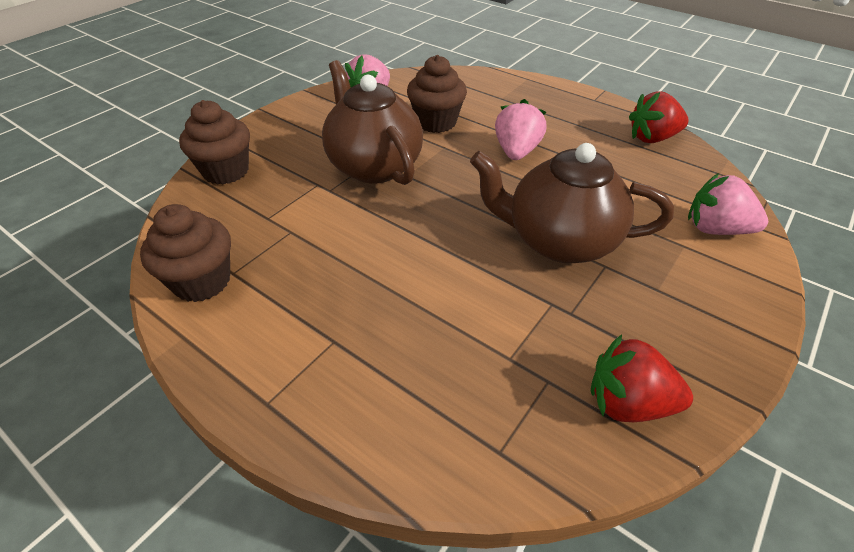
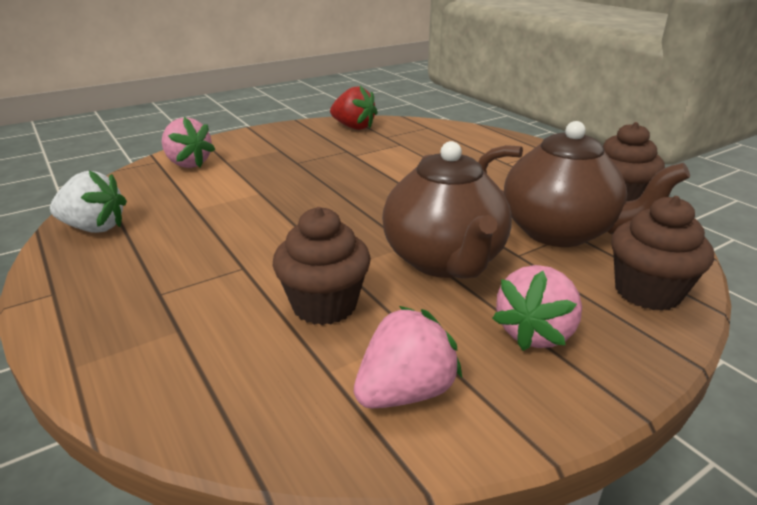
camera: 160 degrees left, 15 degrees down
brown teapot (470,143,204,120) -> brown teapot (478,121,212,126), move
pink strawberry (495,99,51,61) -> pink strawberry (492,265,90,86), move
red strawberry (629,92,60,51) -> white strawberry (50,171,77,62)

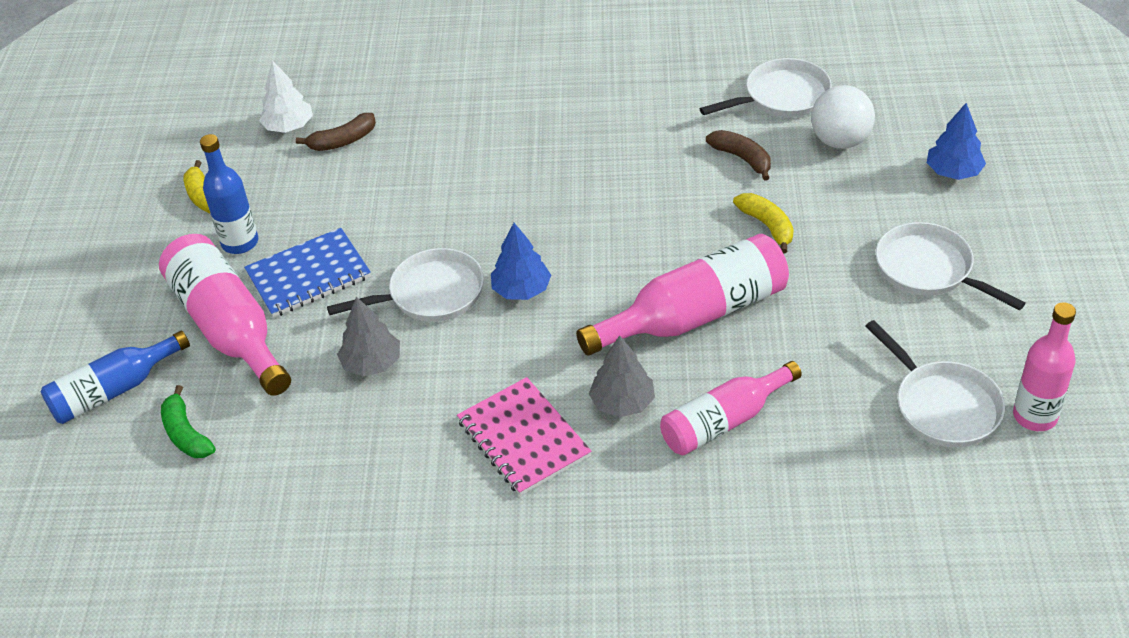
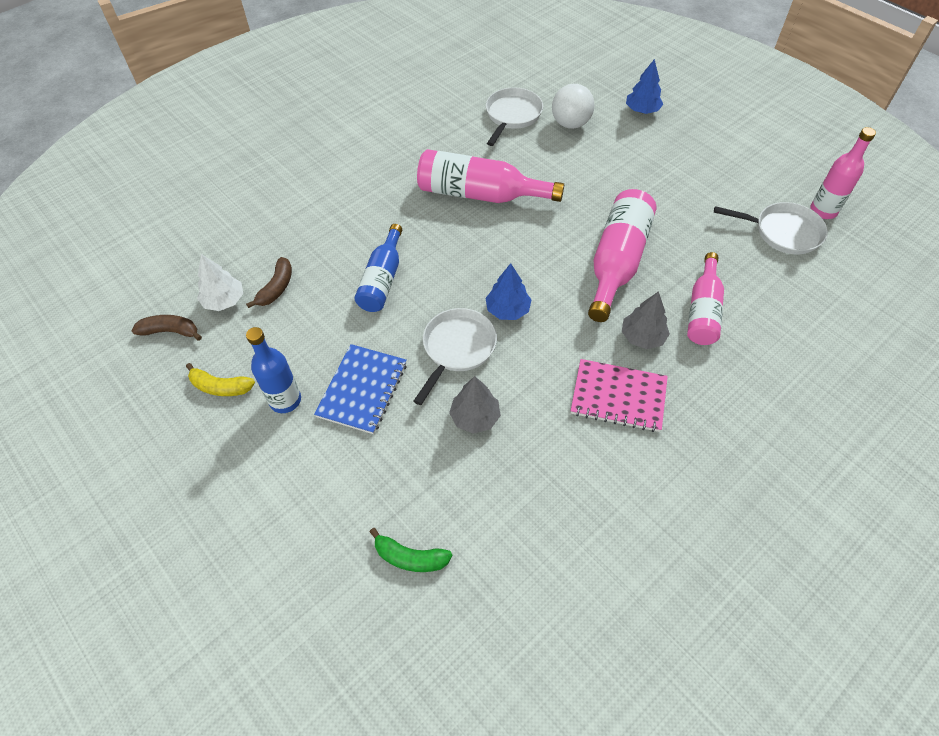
camera: 45 degrees left, 10 degrees up
yellow banana (733,193,61,60) -> none
white pan (875,222,151,88) -> none
blue bottle (41,330,149,94) -> blue bottle (354,224,48,88), move
pink bottle (159,234,132,162) -> pink bottle (417,149,147,54), move
brown banana (706,130,65,51) -> brown banana (131,315,71,26), move

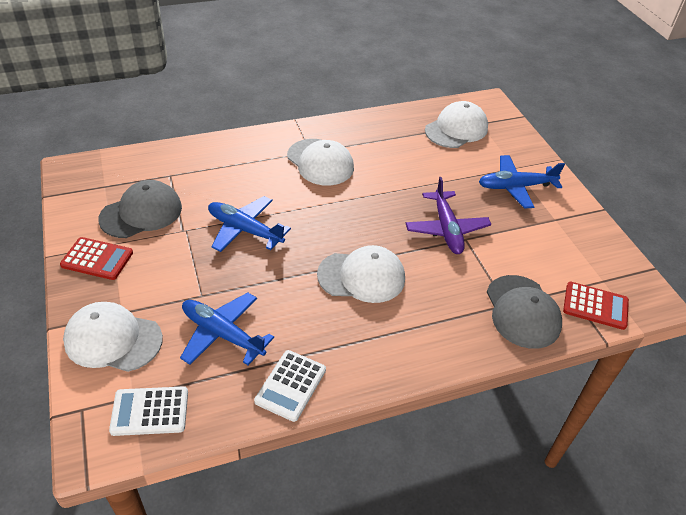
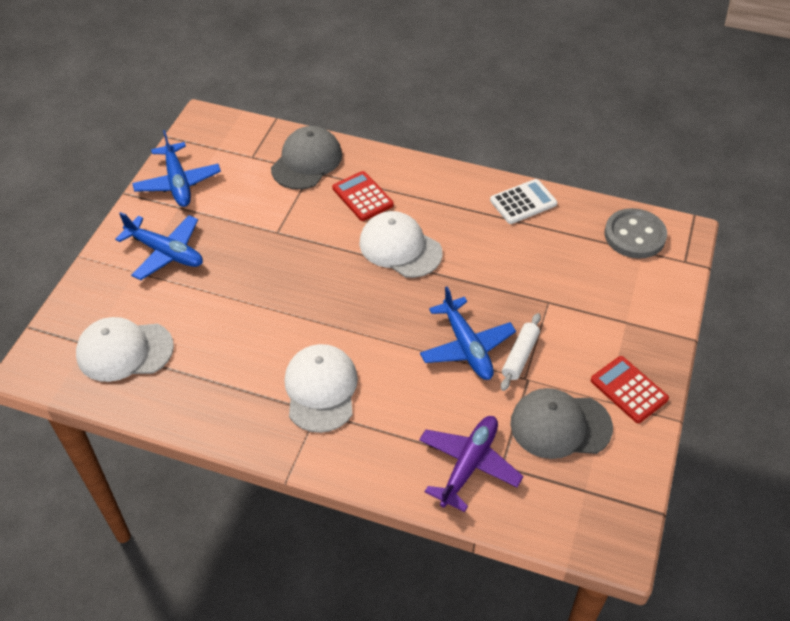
camera: 140 degrees left, 5 degrees up
white cap (63,302,100,70) -> none
none -> white rolling pin (501,313,40,78)
blue plane (180,292,94,73) -> blue plane (132,130,89,77), move
purple plane (406,177,85,77) -> purple plane (419,416,104,96), move
red calculator (563,282,66,48) -> red calculator (332,171,62,50), move
white calculator (109,386,79,50) -> grey button (605,208,62,51)

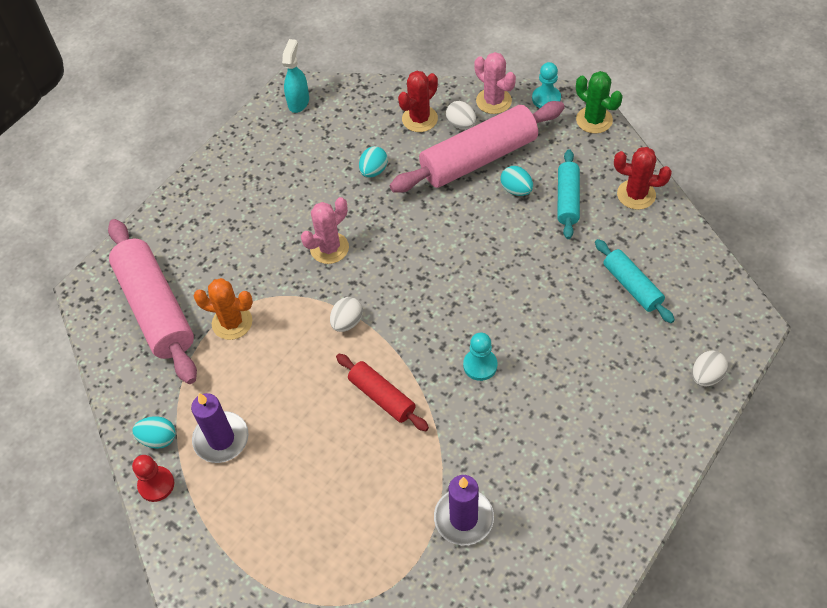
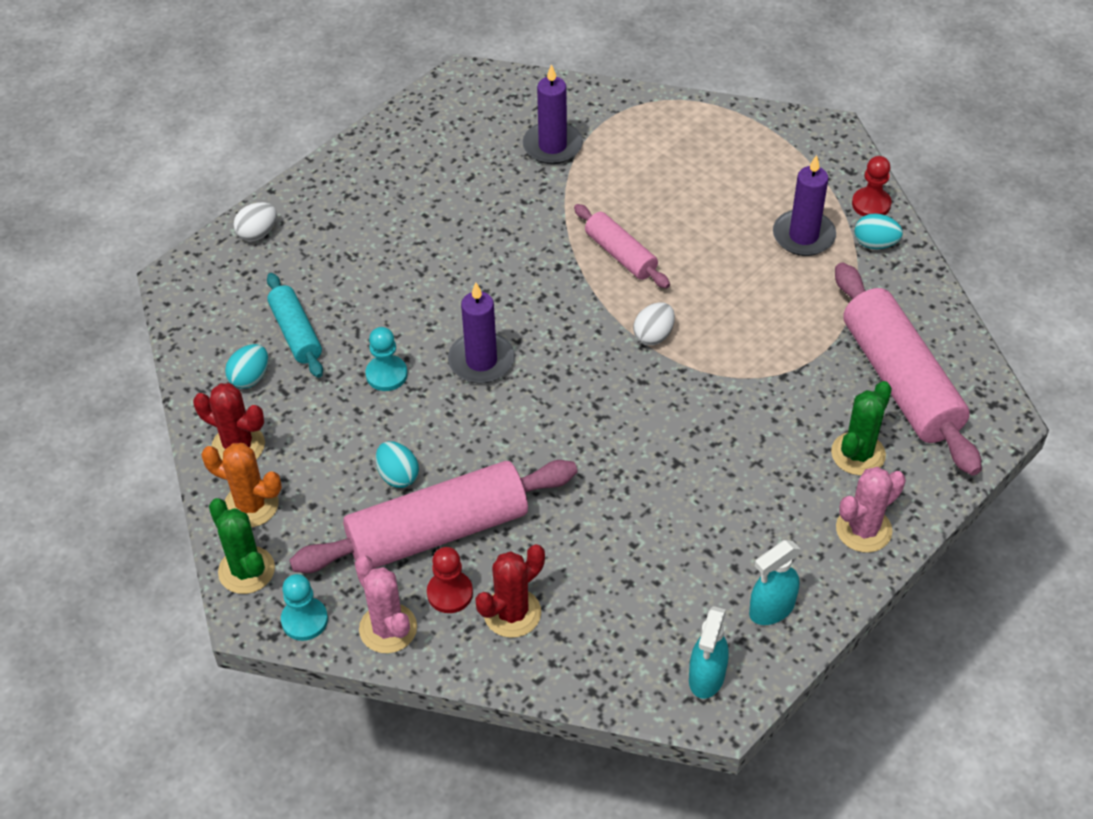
camera: 175 degrees left, 5 degrees down
turquoise rolling pin (557,149,23,90) -> none
none -> purple candle (448,283,67,100)
none -> turquoise spray bottle (749,540,52,85)
none -> green cactus (831,381,61,94)
orange cactus (194,278,59,62) -> orange cactus (201,443,81,84), move
pink cactus (301,197,48,67) -> pink cactus (836,467,70,86), move
turquoise egg (359,146,29,32) -> turquoise egg (225,344,43,45), move
turquoise pawn (463,333,34,48) -> turquoise pawn (365,327,43,64), move
white egg (446,101,30,29) -> red pawn (427,547,46,66)
red rolling pin (336,354,93,77) -> pink rolling pin (574,204,96,84)

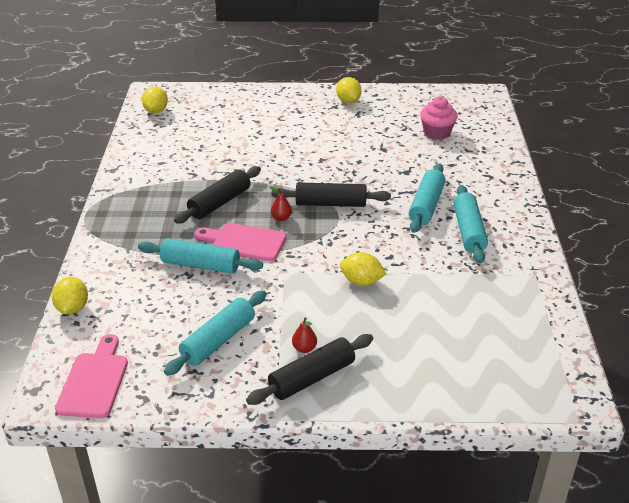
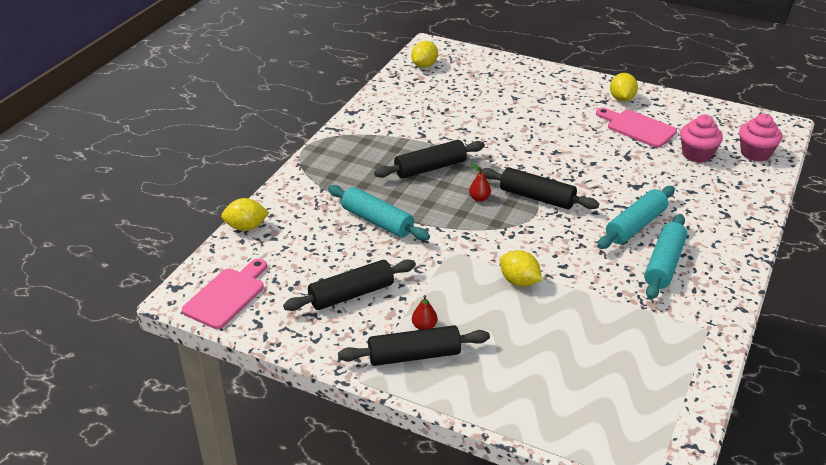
camera: 25 degrees right, 0 degrees up
none -> pink cupcake (739,114,43,47)
pink cutting board (195,223,91,38) -> pink cutting board (596,108,81,40), move
turquoise rolling pin (164,290,102,86) -> black rolling pin (283,259,133,52)
yellow lemon (52,277,36,38) -> yellow lemon (221,198,48,33), 60 degrees clockwise

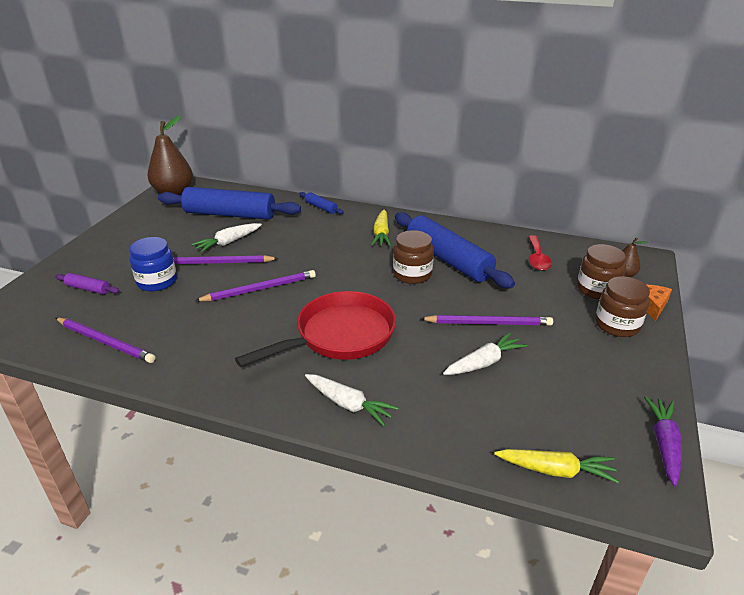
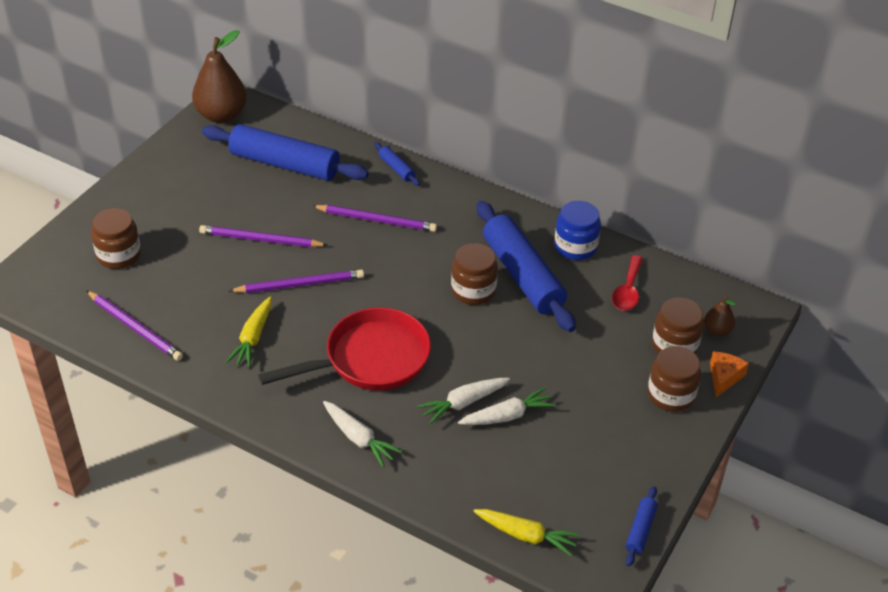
camera: 10 degrees right, 10 degrees up
blue jar (129,237,48,55) -> blue jar (554,201,47,59), move
white carrot (192,223,70,30) -> white carrot (417,378,93,46), move
yellow carrot (371,210,20,36) -> yellow carrot (226,297,46,71), move
purple pencil (420,315,133,11) -> purple pencil (312,205,125,27), move
purple rolling pin (55,273,65,21) -> brown jar (91,208,50,61)
purple carrot (644,396,38,90) -> blue rolling pin (626,486,31,80)

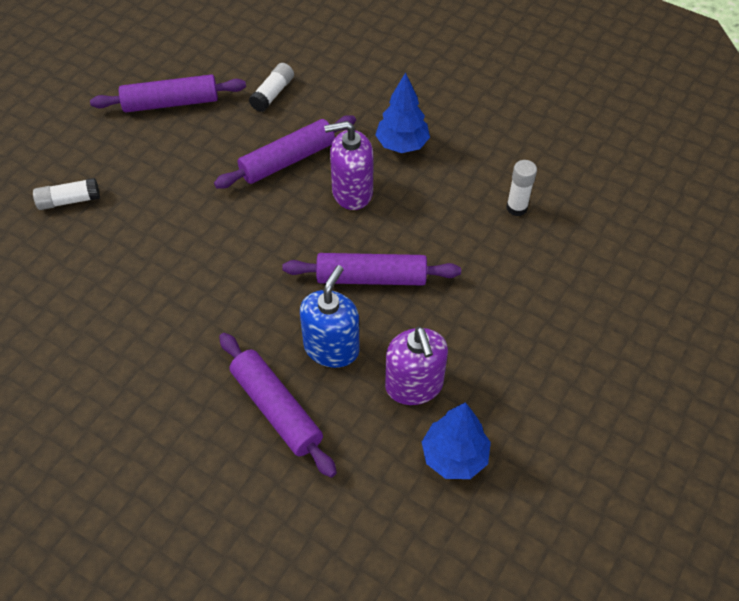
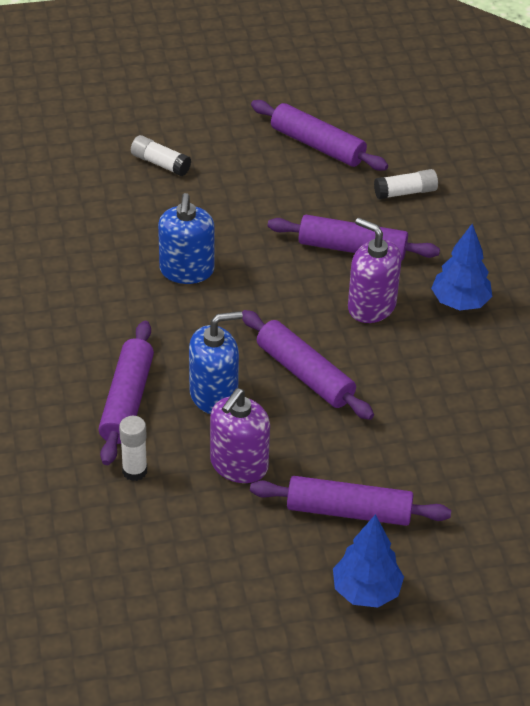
camera: 45 degrees right, 10 degrees down
none -> blue soap dispenser (158,193,57,91)
none -> purple rolling pin (250,476,201,50)
blue tree (422,402,69,77) -> blue tree (333,514,71,94), move
white glue stick (506,160,31,56) -> white glue stick (119,416,28,65), move

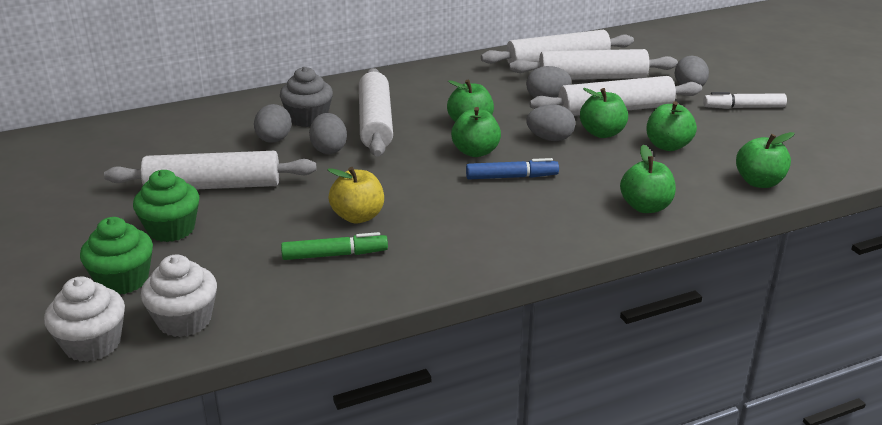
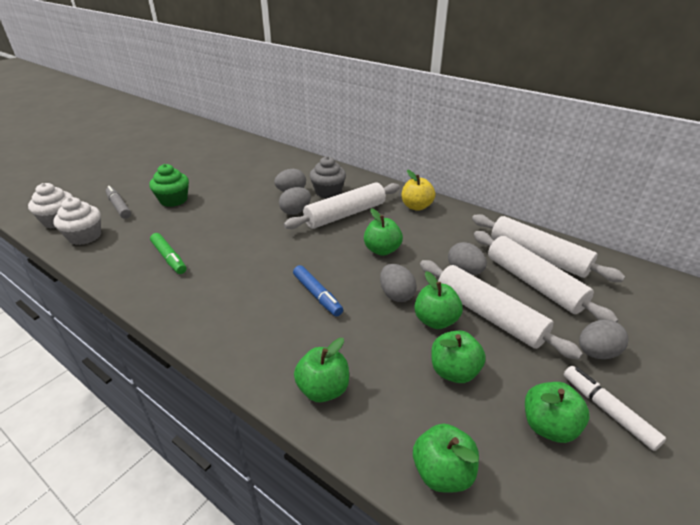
camera: 60 degrees right, 5 degrees up
white rolling pin (104,151,213,39) -> none
yellow apple (328,167,56,57) -> yellow apple (402,170,33,41), move
green apple (451,107,50,50) -> green apple (525,382,64,61), move
green cupcake (80,217,73,78) -> grey marker (105,186,26,33)

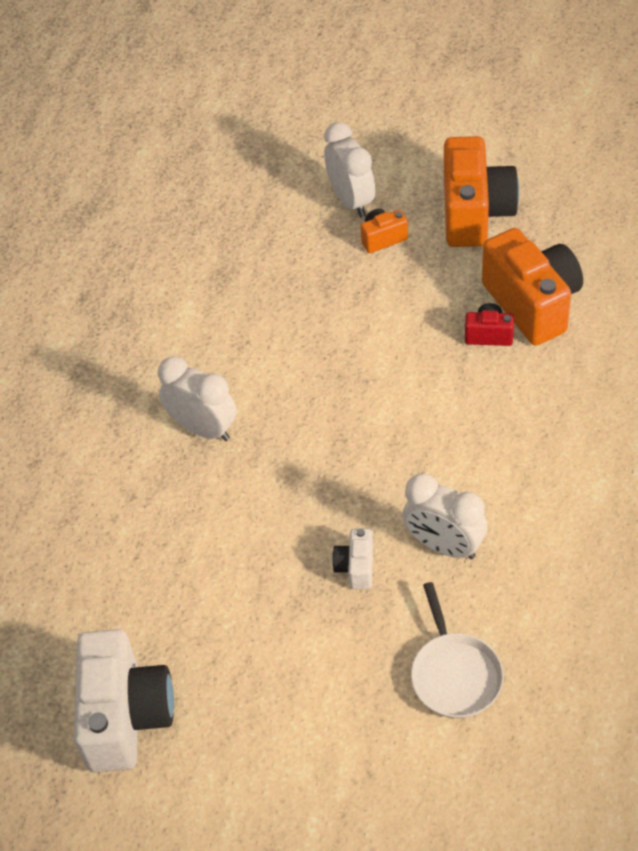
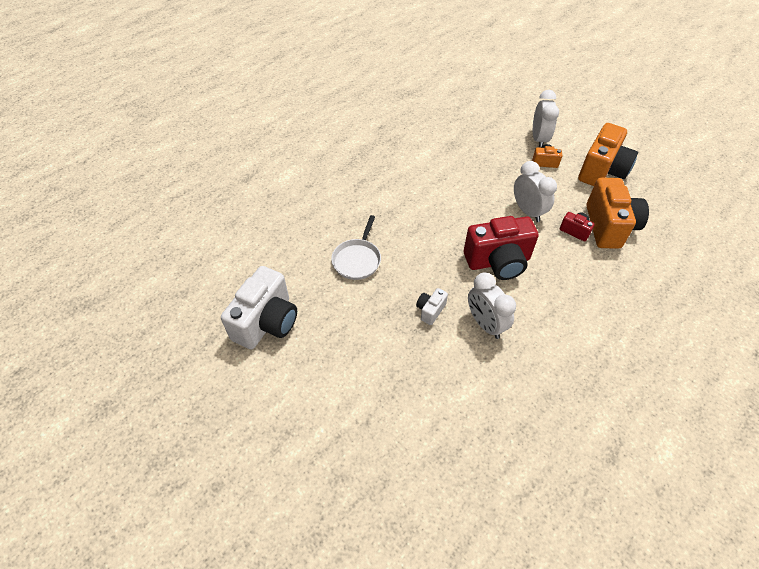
camera: 25 degrees right, 0 degrees up
none -> red camera (464,216,75,64)
white clock (158,356,79,85) -> white clock (514,161,43,61), move
white pan (411,582,93,136) -> white pan (331,215,50,65), move

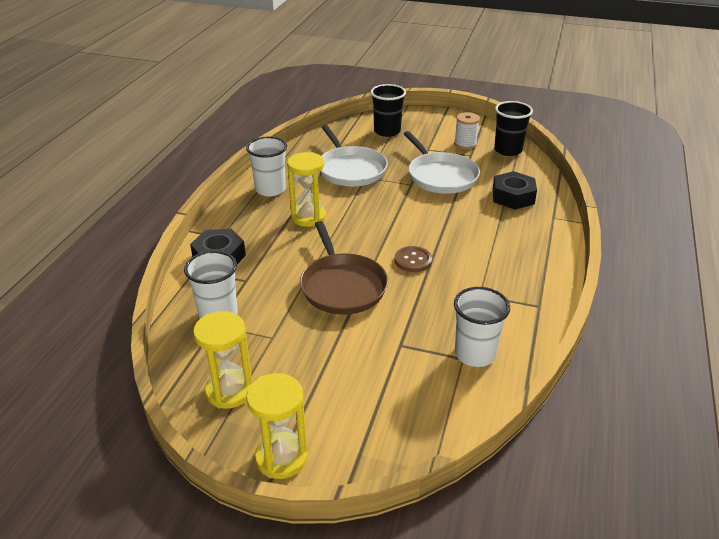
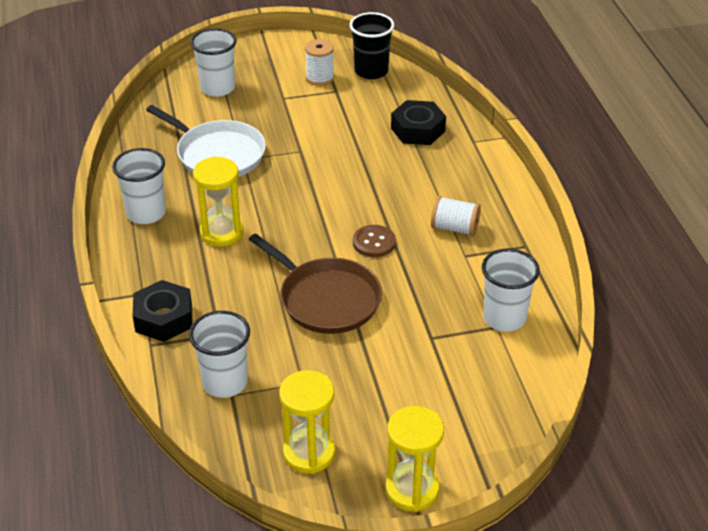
camera: 30 degrees left, 5 degrees up
white pan (404,131,76,63) -> none
none -> white spool (431,196,50,40)
black cup (371,84,35,53) -> white cup (190,28,47,69)

